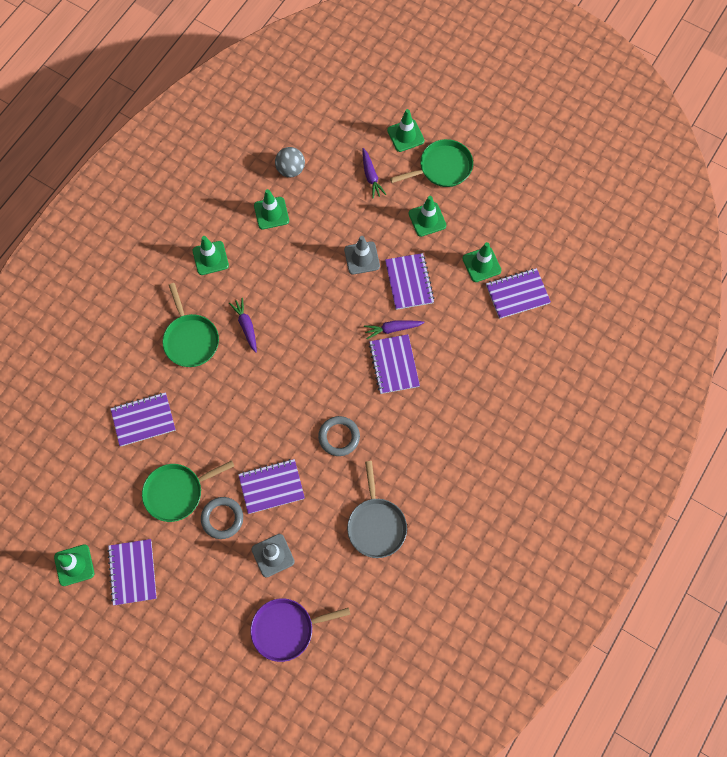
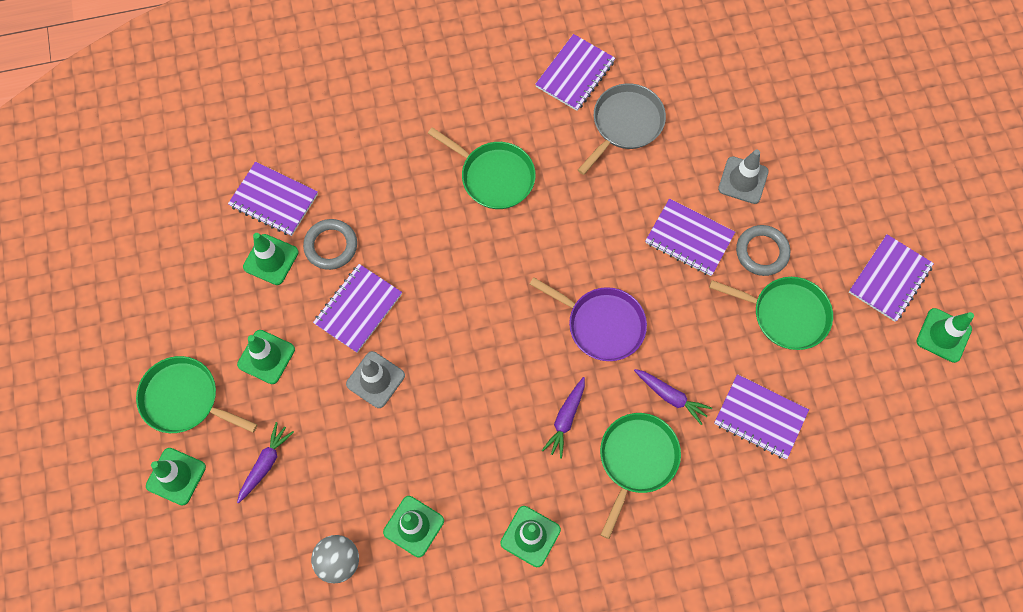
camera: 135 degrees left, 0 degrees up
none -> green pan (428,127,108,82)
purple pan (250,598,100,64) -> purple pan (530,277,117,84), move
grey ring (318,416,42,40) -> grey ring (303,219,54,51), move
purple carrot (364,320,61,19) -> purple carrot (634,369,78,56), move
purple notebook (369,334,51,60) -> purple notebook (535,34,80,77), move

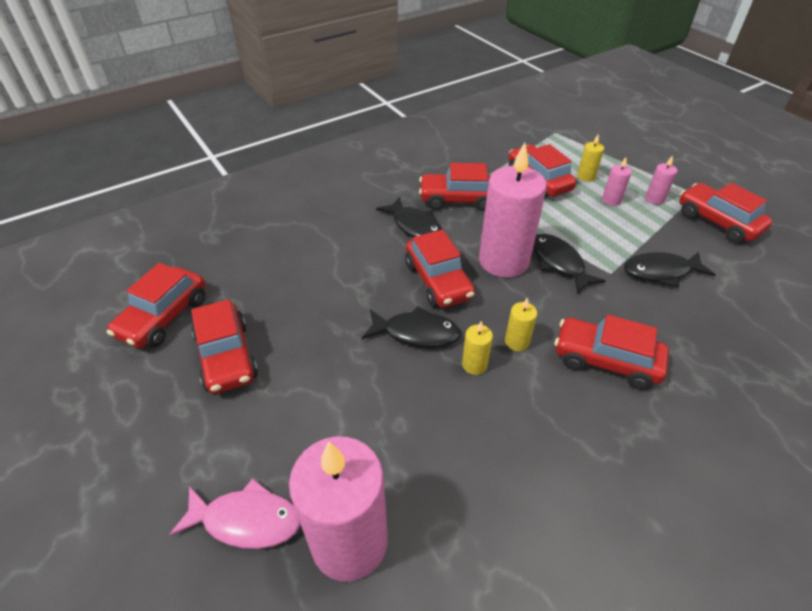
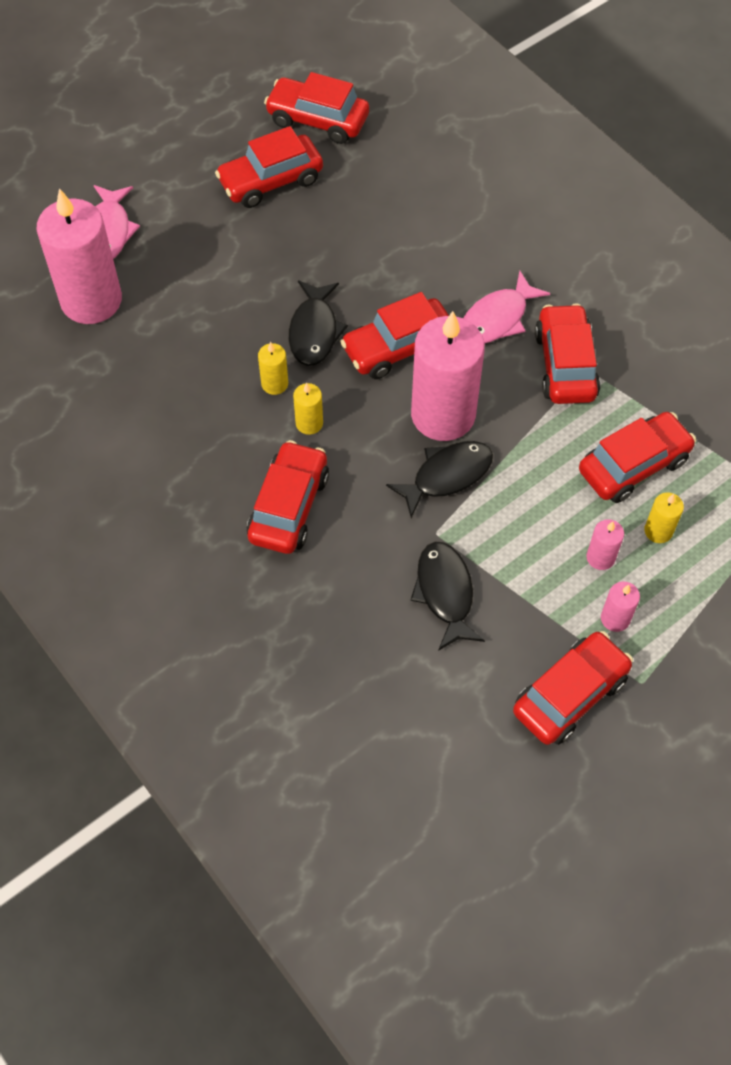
camera: 85 degrees right, 15 degrees up
black fish (376,197,66,41) -> pink fish (463,271,87,72)

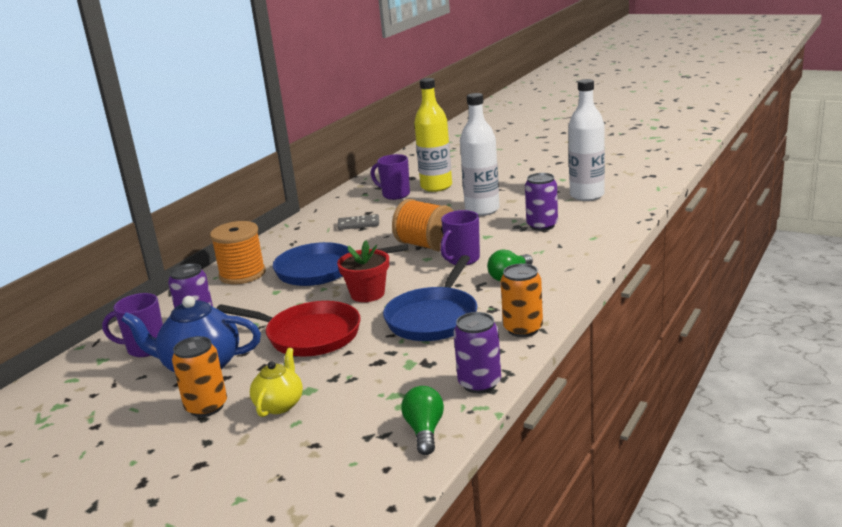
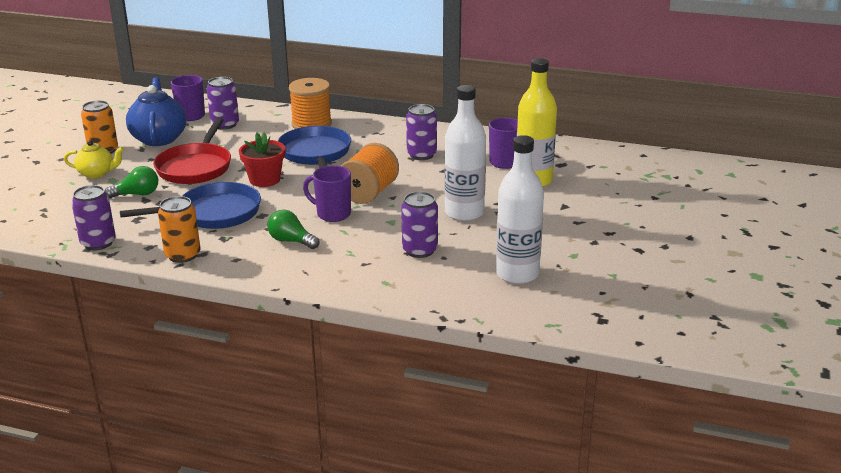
camera: 75 degrees right, 5 degrees up
green light bulb (401,386,43,69) -> green light bulb (105,166,53,32), move
grey domino (337,214,42,16) -> purple can (406,104,31,56)
blue pan (383,255,94,86) -> blue pan (120,182,141,47), 150 degrees clockwise

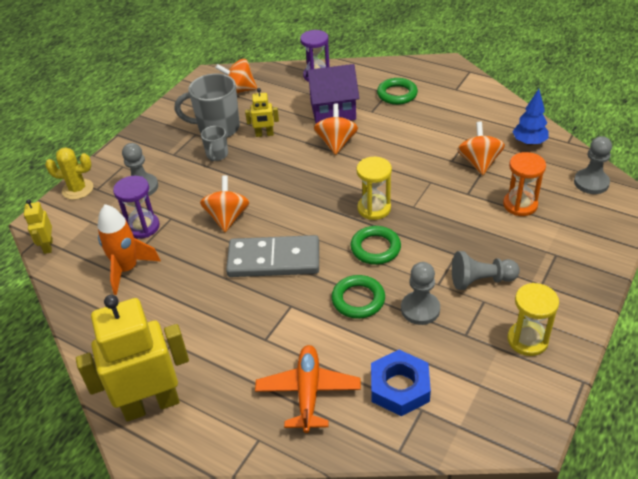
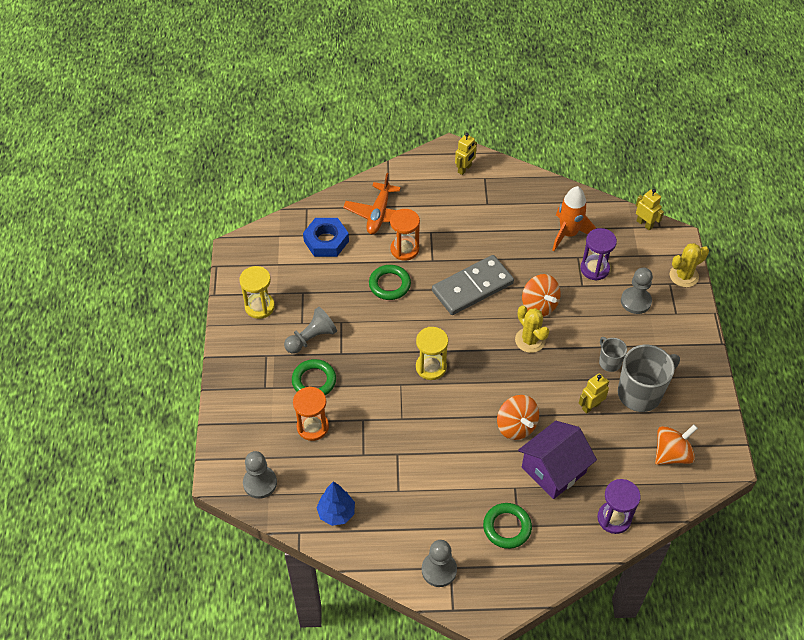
camera: 145 degrees right, 10 degrees up
orange spinning top (457,121,48,54) -> none
none -> orange hourglass (390,209,30,52)
none -> yellow cactus (515,306,34,47)
green ring (350,226,51,39) -> green ring (292,359,44,36), move
grey pawn (401,262,39,63) -> grey pawn (422,540,35,47), move
orange plane (255,345,106,88) -> orange plane (343,173,58,61), 45 degrees clockwise
yellow robot (76,295,113,127) -> yellow robot (455,133,22,42), x0.46

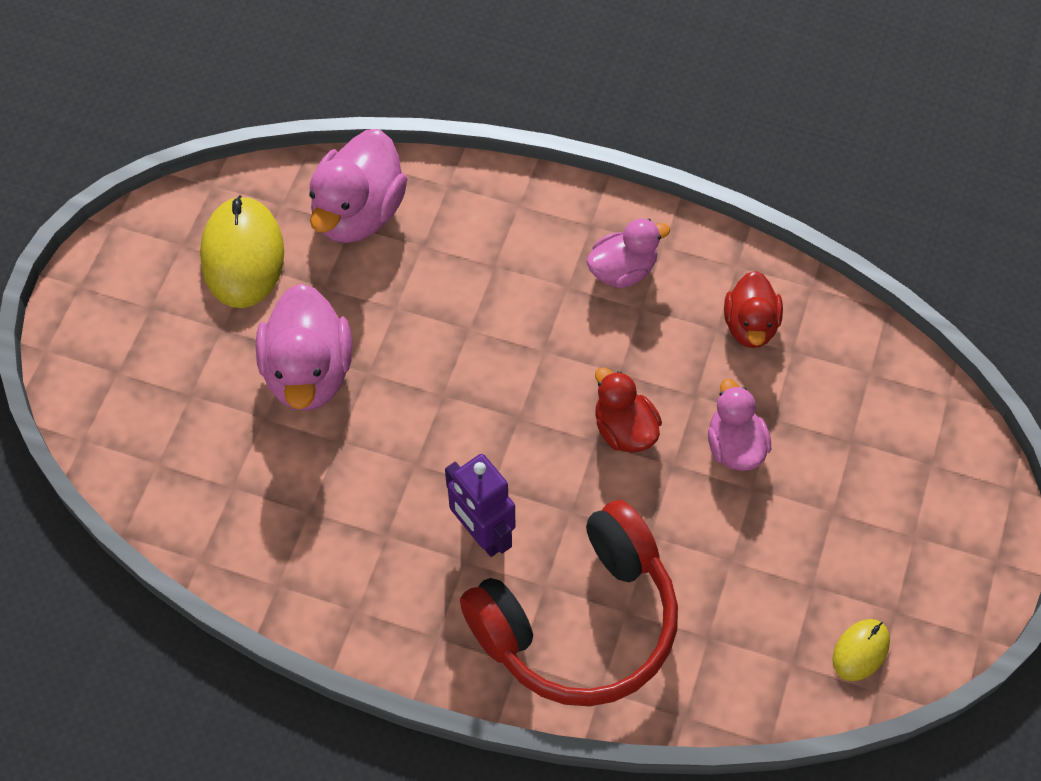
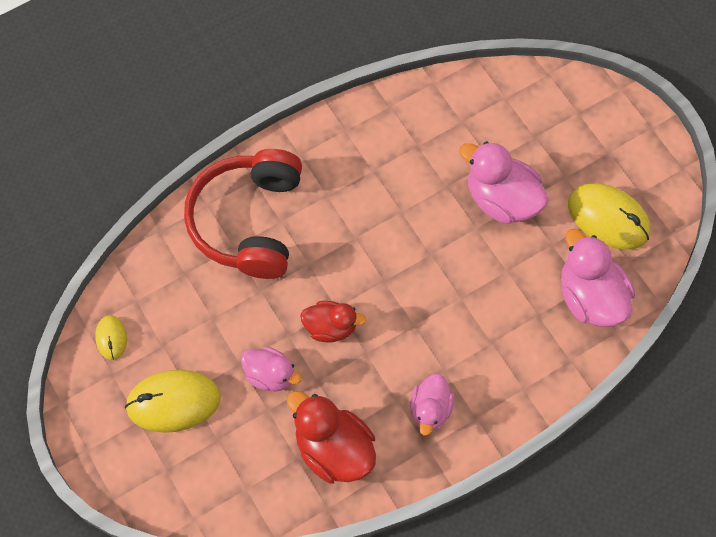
camera: 130 degrees right, 5 degrees up
purple robot (445,454,70,103) -> none
none -> yellow mouse (125,370,96,63)
red duck (724,271,59,77) -> red duck (287,391,89,93), x1.60

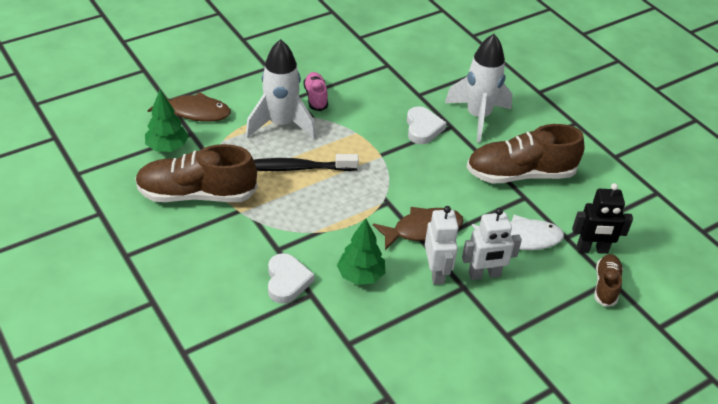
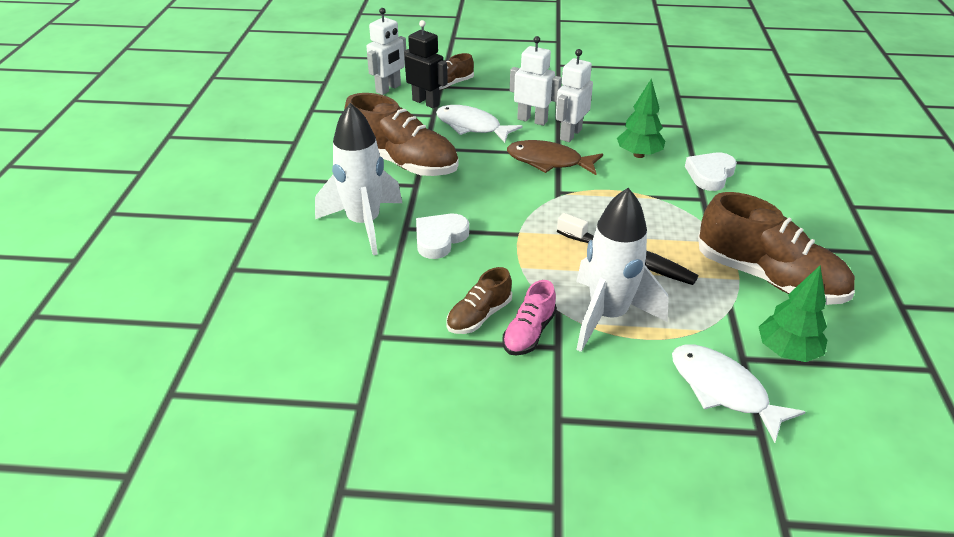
camera: 140 degrees left, 5 degrees down
none -> white robot (367,8,39,87)
none -> brown shoe (446,267,66,67)
brown fish (147,91,84,31) -> white fish (672,344,133,99)

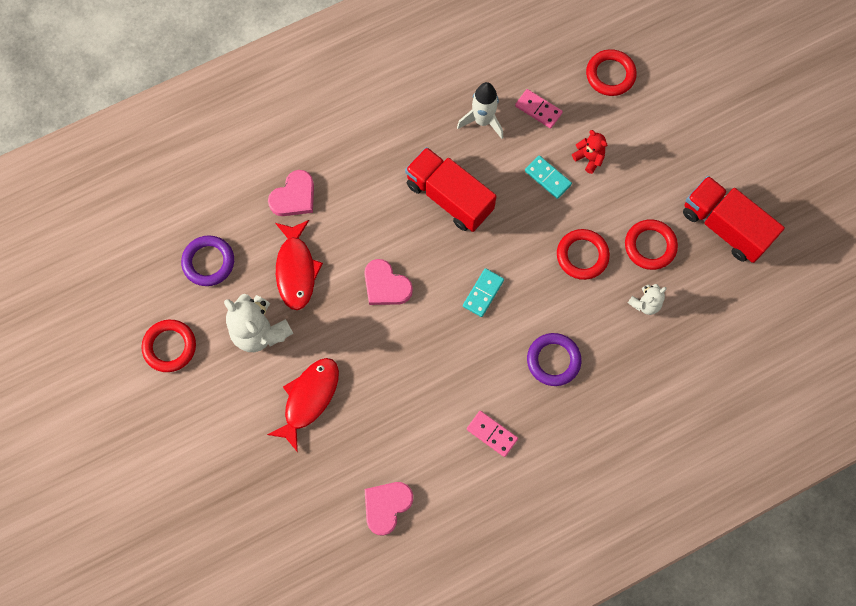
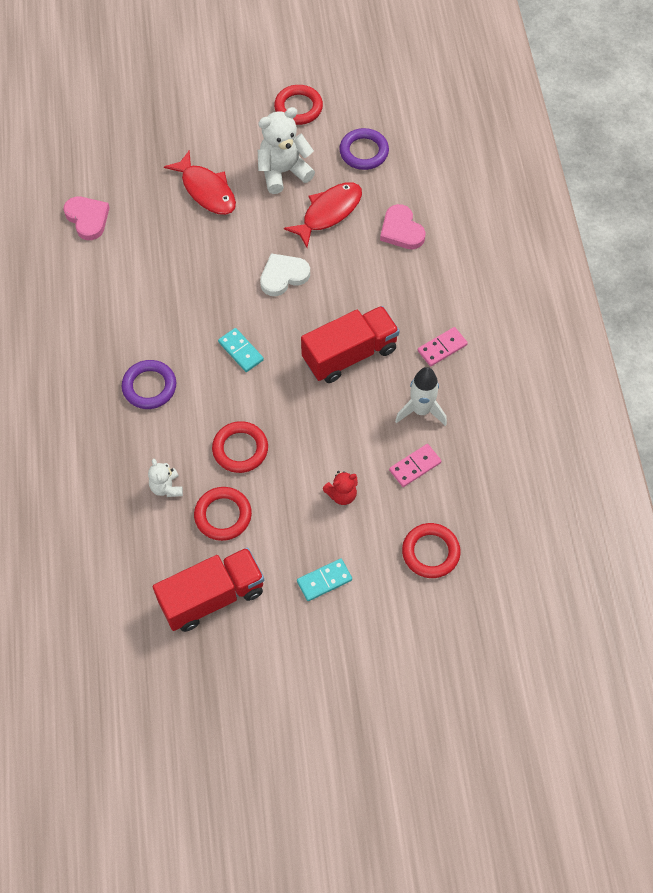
camera: 110 degrees right, 10 degrees down
pink domino (467,411,51,46) -> pink domino (418,327,50,39), move
turquoise domino (525,155,47,44) -> turquoise domino (297,558,55,43), move
pink heart (364,259,49,46) -> white heart (260,253,50,43)
red fish (275,220,48,90) -> red fish (284,182,78,66), 120 degrees clockwise

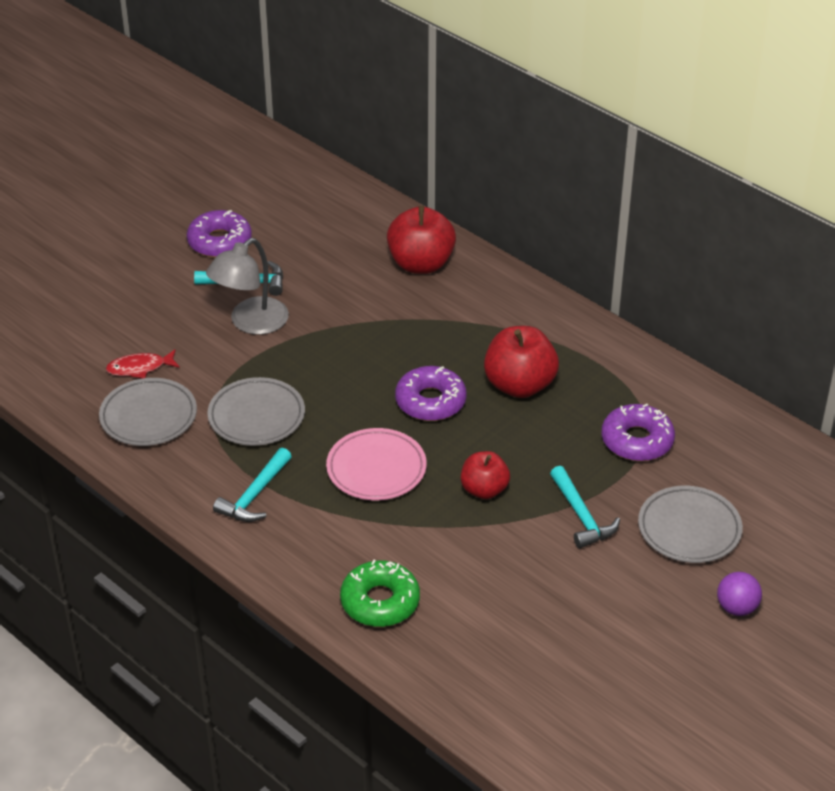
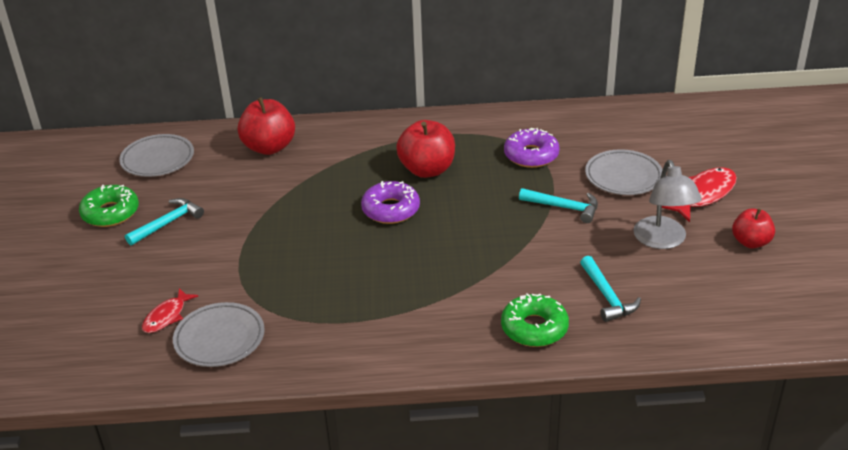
camera: 45 degrees left, 5 degrees down
pink plate (326,428,101,72) -> none
grey lamp (206,238,83,97) -> grey lamp (633,160,69,89), move
grey plate (207,377,98,69) -> grey plate (119,134,75,43), move
turquoise hammer (213,448,79,74) -> turquoise hammer (580,256,61,66), move
red apple (461,451,49,48) -> red apple (732,208,43,41), move
purple ball (717,572,45,44) -> red fish (662,167,75,55)
purple donut (187,210,65,48) -> green donut (79,185,60,42)

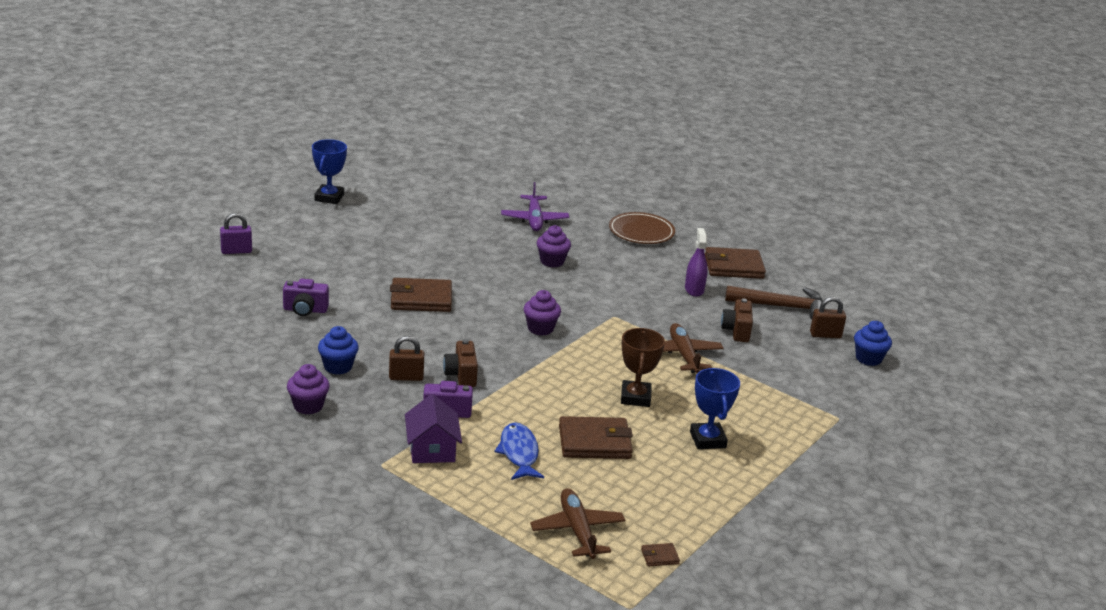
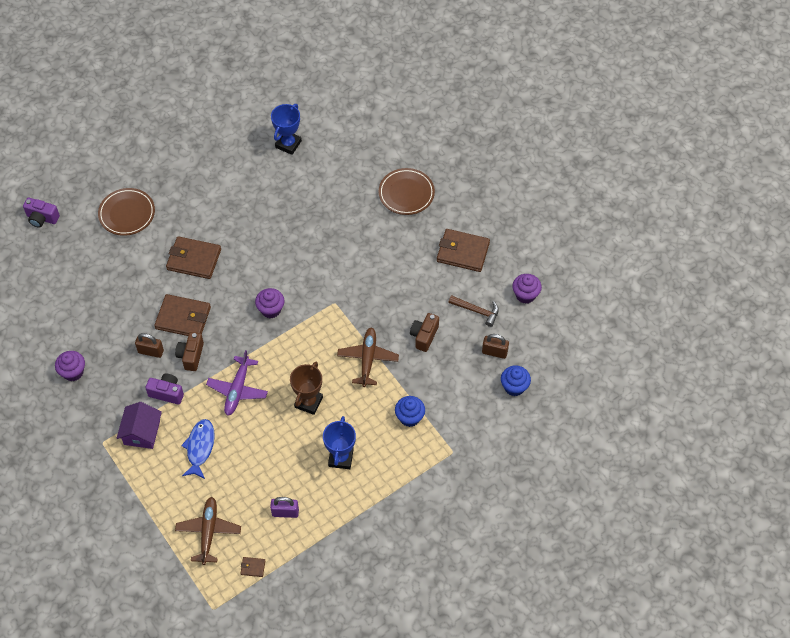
camera: 20 degrees right, 30 degrees up
purple spray bottle (685,228,23,69) -> none
none -> brown plate (98,188,57,48)
purple padlock (220,213,32,41) -> purple padlock (270,497,29,21), move
purple camera (283,279,46,37) -> purple camera (23,198,37,30), move
blue trophy (312,139,35,65) -> blue trophy (271,104,31,51), move
blue cupcake (318,326,41,49) -> blue cupcake (395,396,30,31), move
purple plane (501,182,68,49) -> purple plane (206,350,62,66), move
purple cupcake (537,225,34,42) -> purple cupcake (512,274,30,30), move
brown wallet (559,416,74,43) -> brown wallet (154,294,57,42), move
brown hammer (725,285,98,35) -> brown hammer (448,295,51,32), x0.63

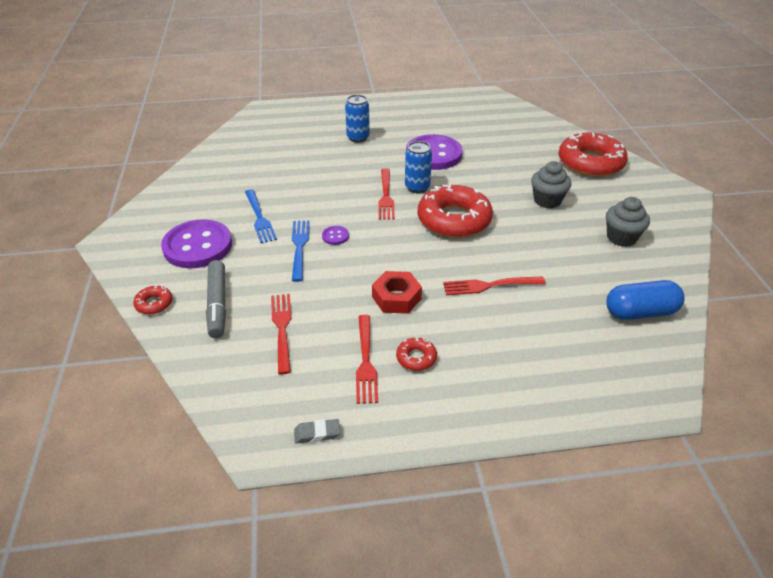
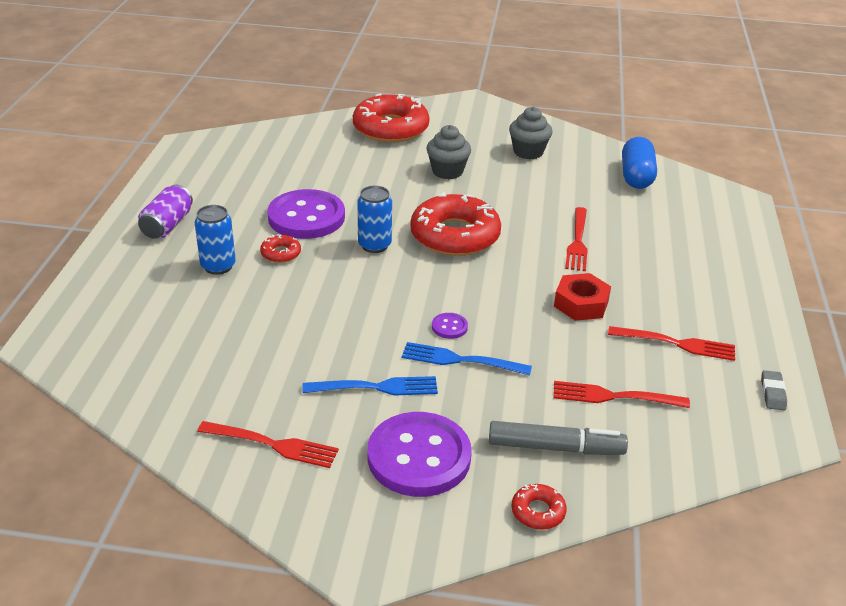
camera: 75 degrees left, 5 degrees down
none -> purple can (138,185,55,54)
red fork (378,168,17,52) -> red fork (197,421,142,47), move
red donut (396,337,41,34) -> red donut (260,234,41,29), move

